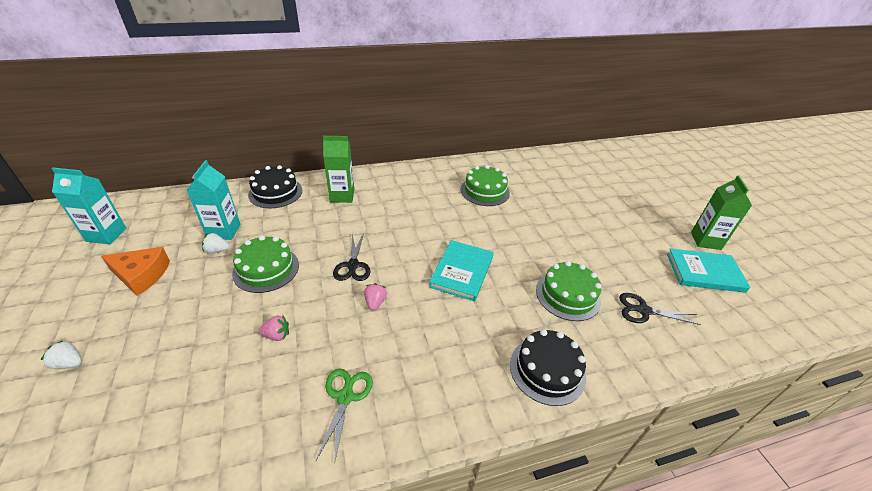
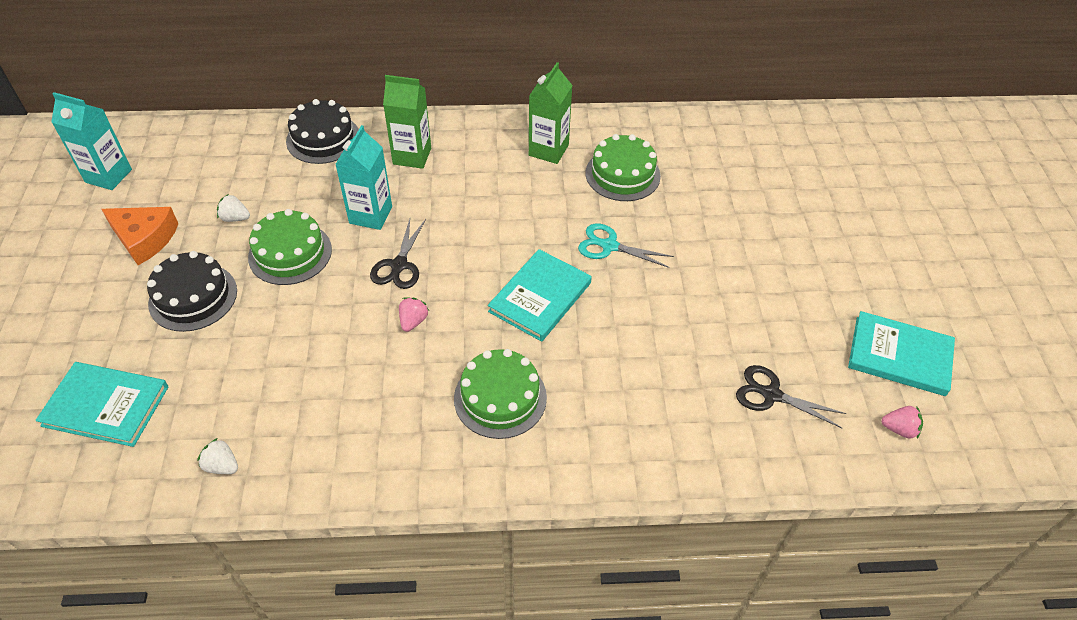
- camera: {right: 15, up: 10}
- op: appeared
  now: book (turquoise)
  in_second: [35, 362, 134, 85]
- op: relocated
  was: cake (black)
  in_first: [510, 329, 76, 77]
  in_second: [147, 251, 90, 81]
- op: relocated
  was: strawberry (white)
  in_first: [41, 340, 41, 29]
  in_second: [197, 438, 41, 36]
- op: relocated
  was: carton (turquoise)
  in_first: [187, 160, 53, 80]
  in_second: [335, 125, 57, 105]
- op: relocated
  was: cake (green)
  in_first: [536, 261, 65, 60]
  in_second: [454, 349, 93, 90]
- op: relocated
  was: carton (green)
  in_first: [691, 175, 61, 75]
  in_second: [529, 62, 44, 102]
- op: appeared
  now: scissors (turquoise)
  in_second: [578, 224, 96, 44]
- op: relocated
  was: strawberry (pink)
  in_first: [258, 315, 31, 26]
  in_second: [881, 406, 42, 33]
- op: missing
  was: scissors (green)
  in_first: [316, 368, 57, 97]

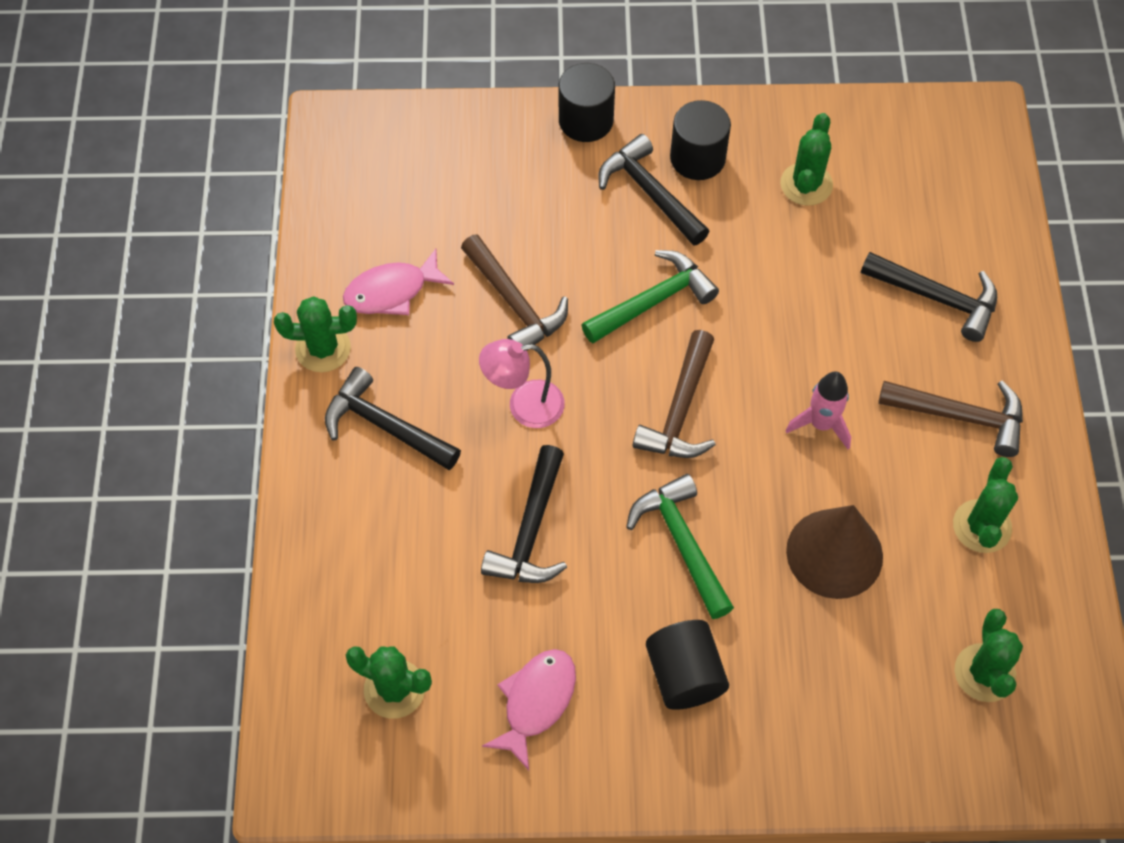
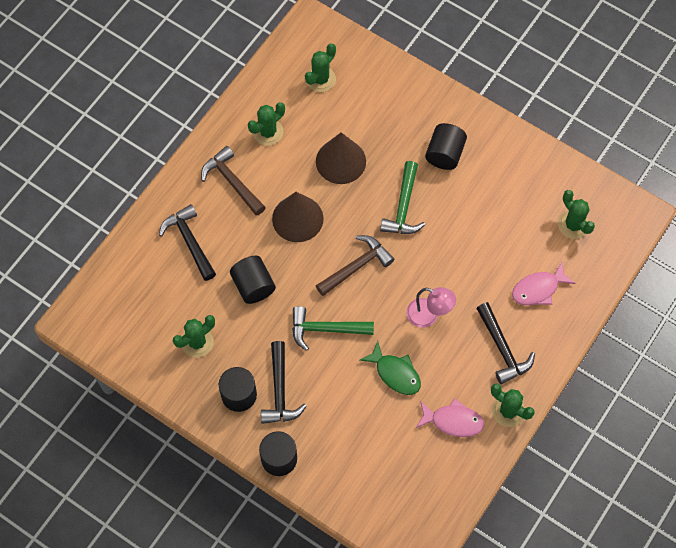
- camera: {right: -145, up: 5}
- op: appeared
  now: cylinder (black)
  in_second: [230, 256, 46, 48]
- op: exchanged
  was: rocket (pink)
  now: cone (brown)
  in_first: [785, 372, 66, 77]
  in_second: [272, 192, 52, 50]
- op: exchanged
  was: hammer (brown)
  now: fish (green)
  in_first: [461, 234, 107, 112]
  in_second: [359, 341, 62, 54]
- op: relocated
  was: fish (pink)
  in_first: [482, 649, 94, 121]
  in_second: [512, 261, 64, 44]
- op: missing
  was: hammer (black)
  in_first: [481, 445, 86, 138]

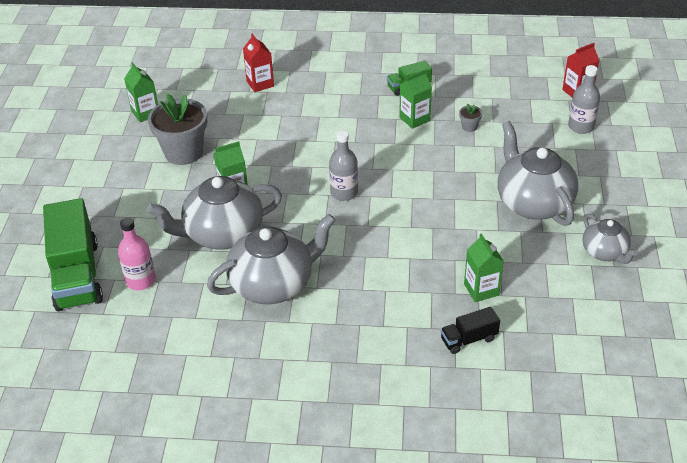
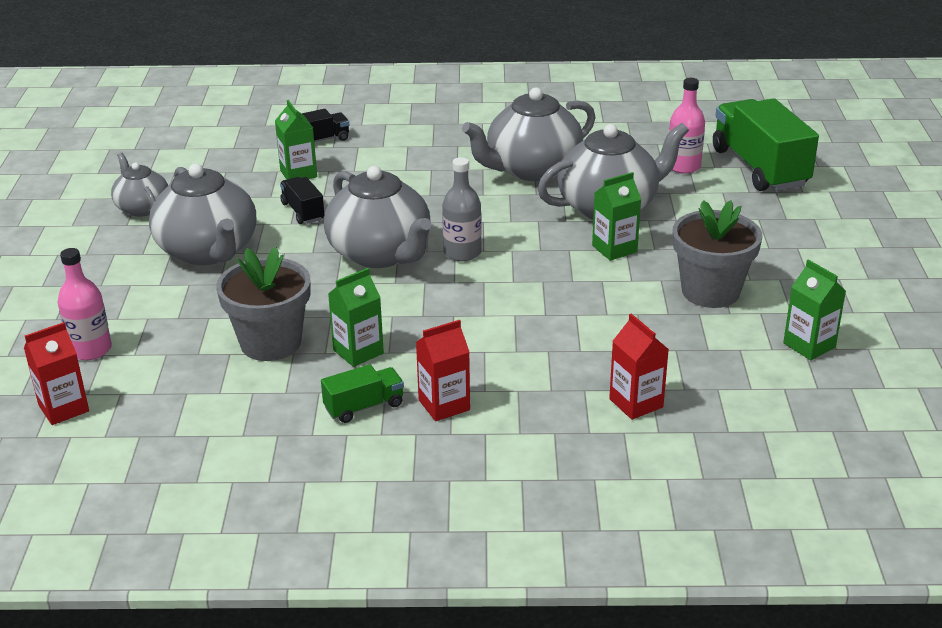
- camera: {right: 175, up: -10}
- op: colour
  was: bottle (grey)
  now: bottle (pink)
  in_first: [568, 65, 32, 69]
  in_second: [58, 248, 54, 112]
- op: size
  was: flower pot (grey)
  in_first: [459, 104, 23, 28]
  in_second: [216, 247, 94, 114]
  ratio: 2.46
- op: appeared
  now: truck (black)
  in_second: [280, 177, 45, 47]
- op: appeared
  now: teapot (grey)
  in_second: [324, 166, 107, 102]
- op: appeared
  now: carton (red)
  in_second: [416, 320, 54, 101]

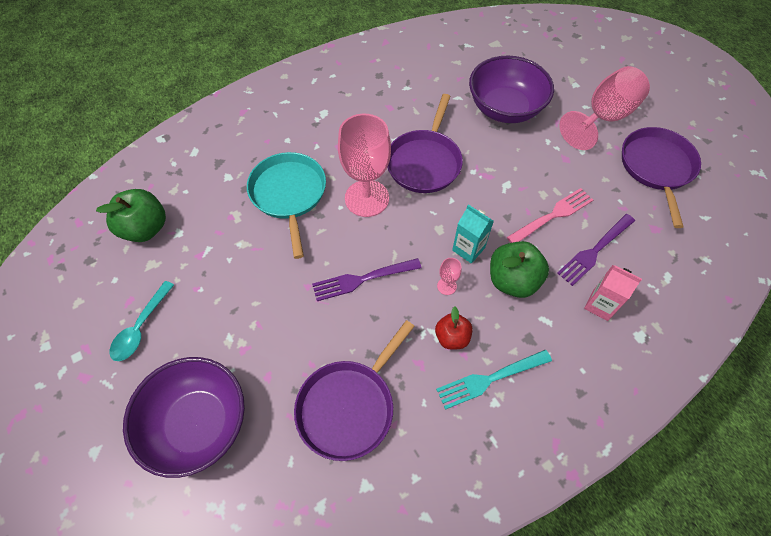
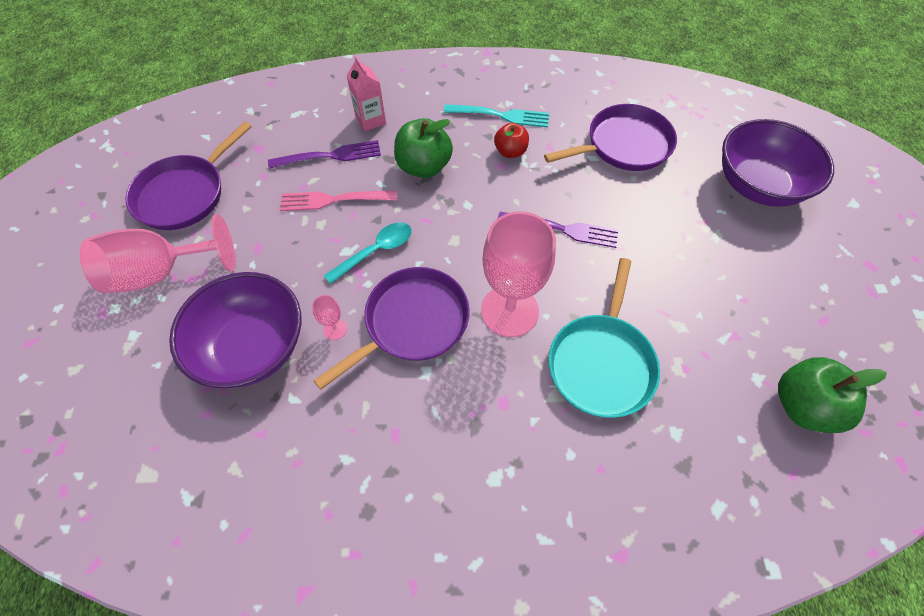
- camera: {right: -150, up: 0}
- op: relocated
  was: goblet (pink)
  in_first: [437, 258, 24, 37]
  in_second: [312, 295, 35, 45]
- op: relocated
  was: spoon (turquoise)
  in_first: [110, 281, 64, 80]
  in_second: [324, 222, 88, 62]
- op: missing
  was: carton (turquoise)
  in_first: [452, 204, 42, 59]

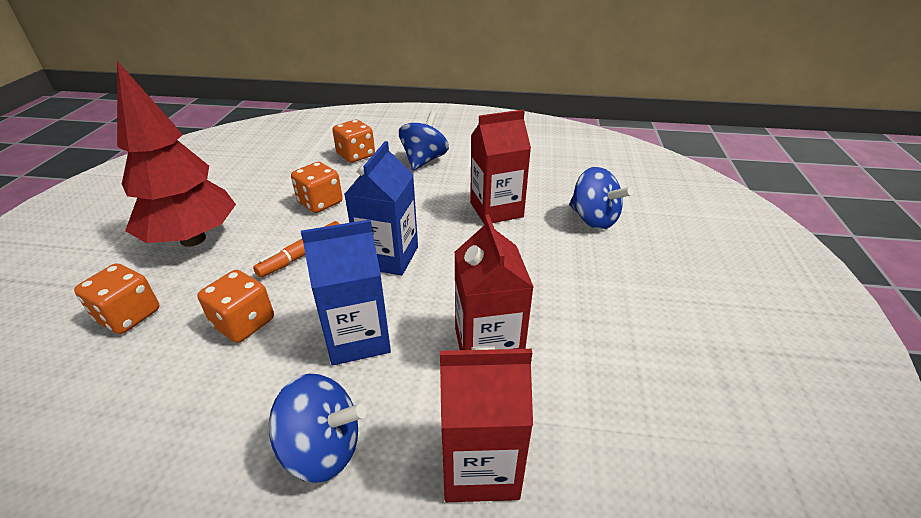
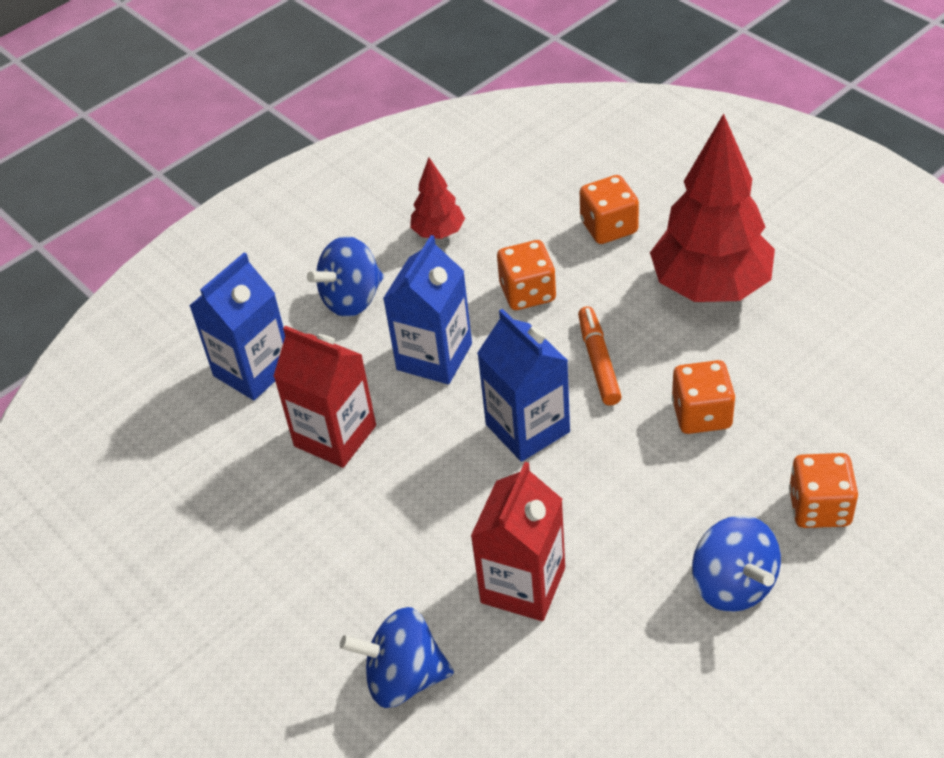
- camera: {right: 135, up: 10}
- op: colour
  was: carton (red)
  now: carton (blue)
  in_first: [440, 346, 93, 156]
  in_second: [189, 253, 96, 147]
- op: appeared
  now: tree (red)
  in_second: [410, 157, 55, 82]

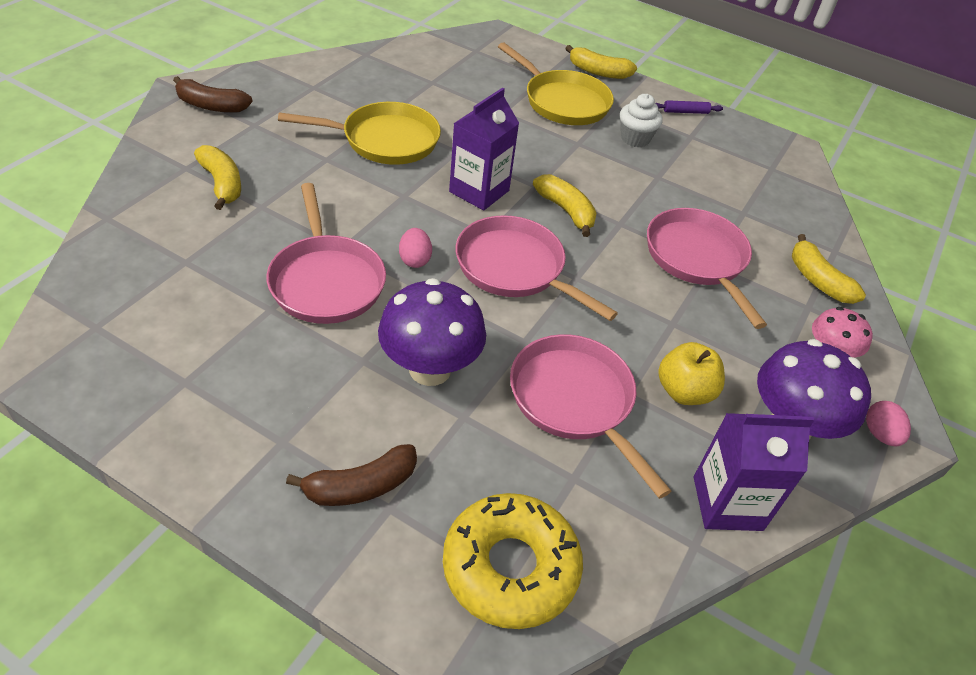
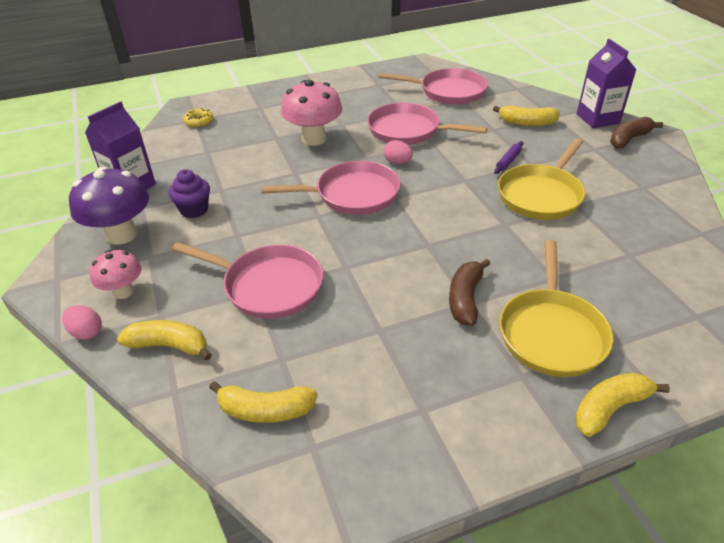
- camera: {right: 135, up: -5}
- op: relocated
  was: egg (pink)
  in_first: [866, 401, 45, 46]
  in_second: [62, 305, 40, 34]
- op: exchanged
  was: apple (yellow)
  now: cupcake (purple)
  in_first: [658, 342, 67, 63]
  in_second: [169, 169, 41, 49]
- op: size
  was: donut (yellow)
  in_first: [443, 493, 140, 136]
  in_second: [183, 108, 30, 20]
  ratio: 0.46
- op: relocated
  was: banana (yellow)
  in_first: [533, 174, 64, 63]
  in_second: [209, 381, 109, 42]
- op: colour
  was: mushroom (purple)
  now: mushroom (pink)
  in_first: [378, 278, 108, 108]
  in_second: [281, 80, 62, 66]
- op: relocated
  was: pan (pink)
  in_first: [510, 334, 161, 165]
  in_second: [379, 68, 109, 37]
- op: relocated
  was: banana (brown)
  in_first: [286, 444, 131, 62]
  in_second: [449, 259, 41, 67]
- op: relocated
  was: rolling pin (purple)
  in_first: [655, 100, 68, 14]
  in_second: [494, 141, 29, 33]
- op: spun
  was: pan (yellow)
  in_first: [498, 42, 116, 83]
  in_second: [500, 240, 113, 137]
  clockwise: -75
- op: relocated
  was: carton (purple)
  in_first: [449, 88, 70, 123]
  in_second: [577, 39, 59, 89]
- op: missing
  was: cupcake (white)
  in_first: [620, 94, 43, 53]

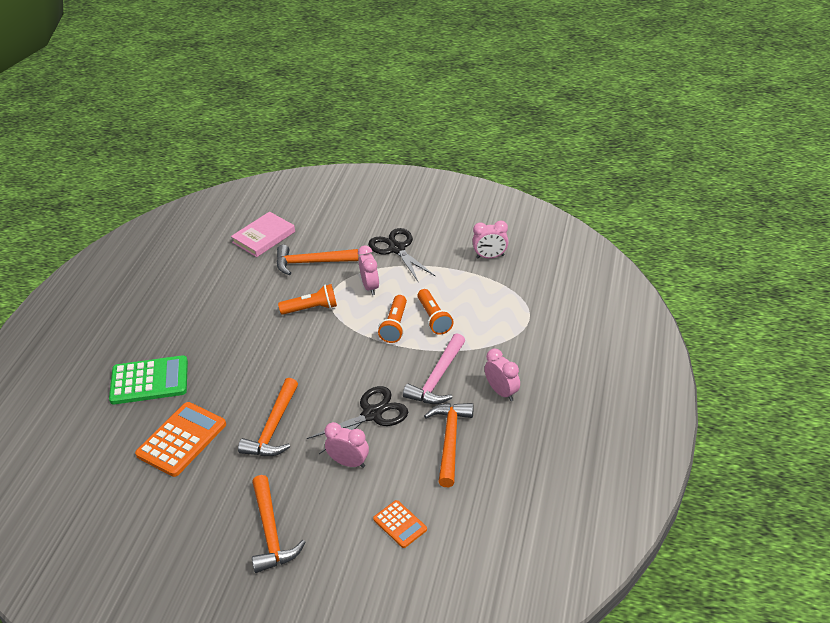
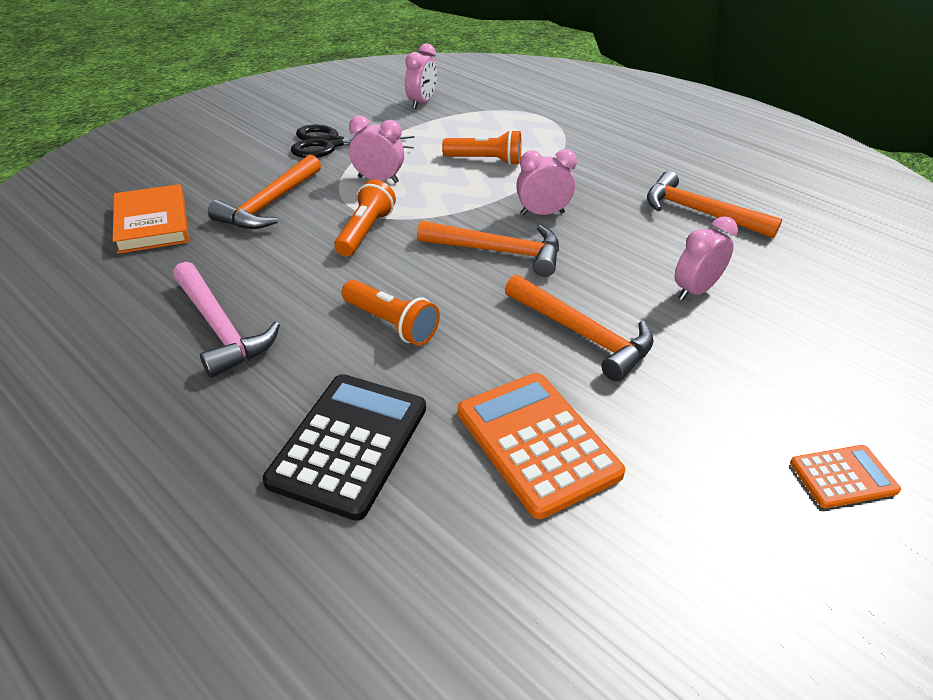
- camera: {right: -65, up: 0}
- op: colour
  was: book (pink)
  now: book (orange)
  in_first: [231, 212, 64, 45]
  in_second: [113, 184, 76, 70]
- op: relocated
  was: hammer (pink)
  in_first: [403, 333, 62, 71]
  in_second: [173, 262, 107, 116]
- op: colour
  was: calculator (green)
  now: calculator (black)
  in_first: [109, 355, 79, 50]
  in_second: [263, 374, 163, 147]
- op: relocated
  was: flashlight (orange)
  in_first: [378, 295, 29, 48]
  in_second: [342, 280, 98, 66]
- op: relocated
  was: hammer (orange)
  in_first: [252, 475, 53, 98]
  in_second: [417, 221, 142, 56]
- op: relocated
  was: clock (pink)
  in_first: [484, 348, 36, 53]
  in_second: [516, 149, 61, 66]
- op: relocated
  was: calculator (orange)
  in_first: [373, 500, 54, 48]
  in_second: [790, 445, 111, 63]
- op: missing
  was: scissors (black)
  in_first: [307, 386, 101, 68]

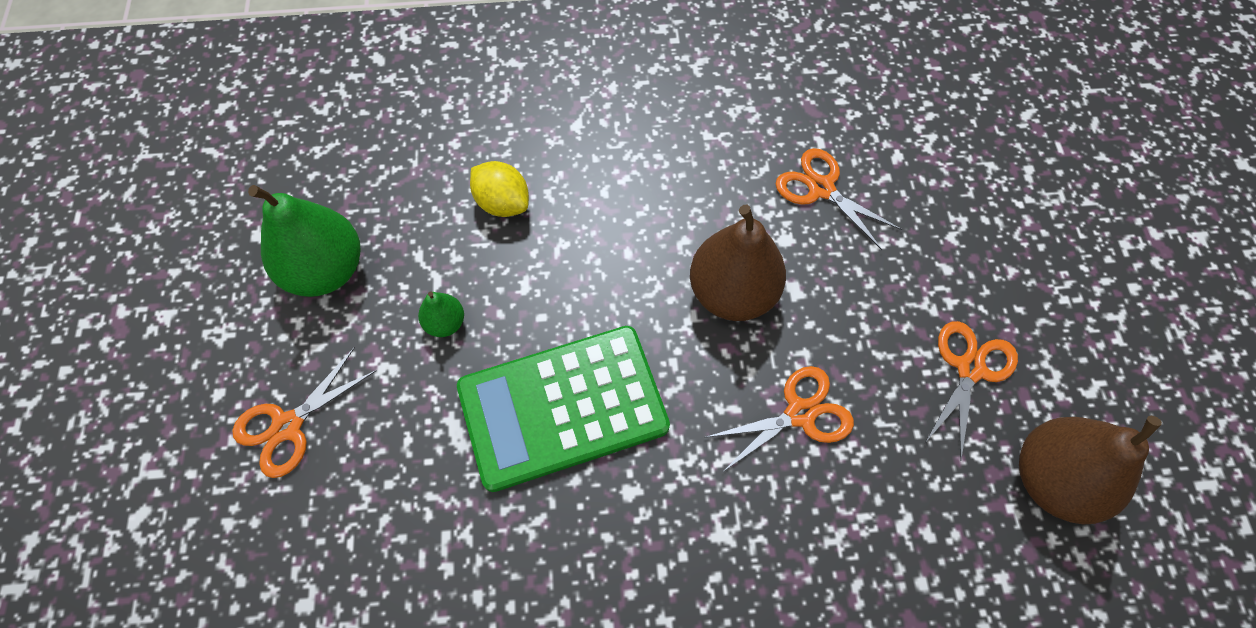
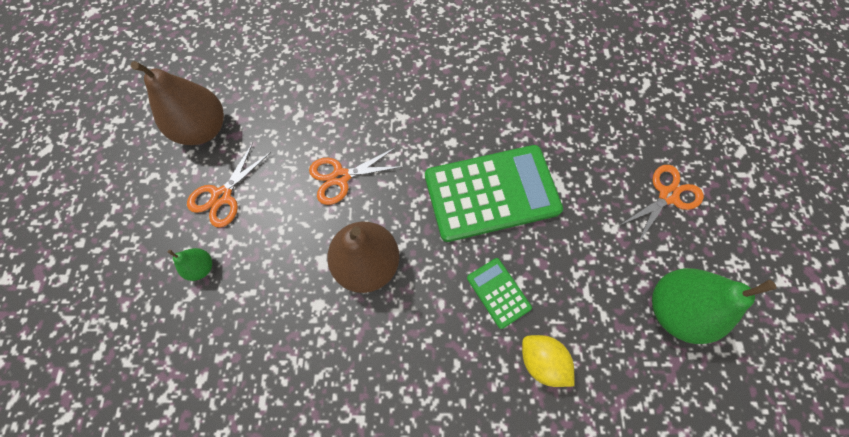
- camera: {right: -175, up: 5}
- op: relocated
  was: pear (green)
  in_first: [418, 291, 46, 46]
  in_second: [168, 248, 44, 33]
- op: appeared
  now: calculator (green)
  in_second: [467, 258, 65, 71]
- op: missing
  was: scissors (orange)
  in_first: [775, 148, 127, 102]

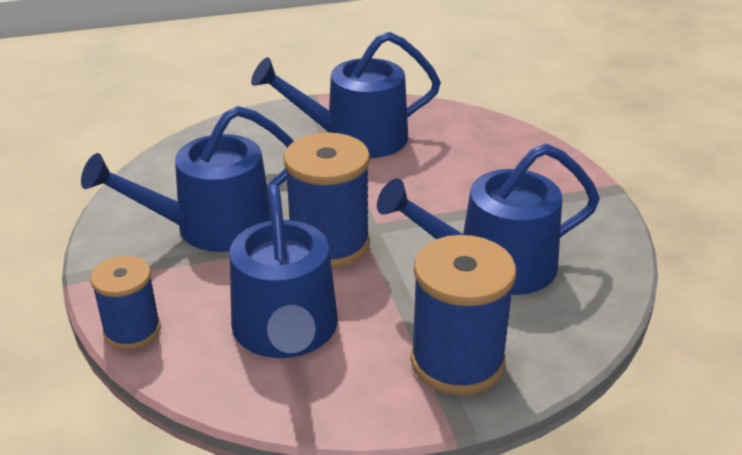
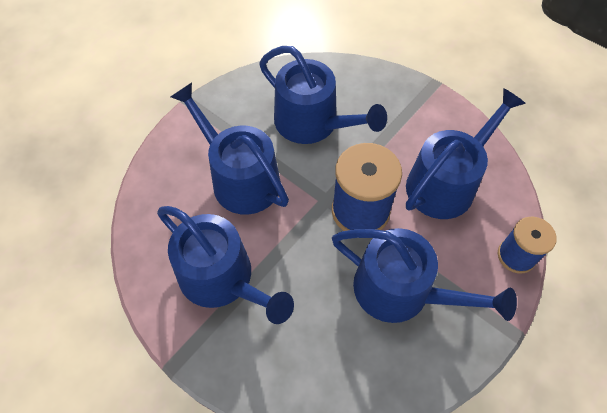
- camera: {right: -125, up: 25}
- op: appeared
  now: watering can (blue)
  in_second: [171, 83, 118, 132]
- op: missing
  was: spool (blue)
  in_first: [411, 235, 105, 160]

